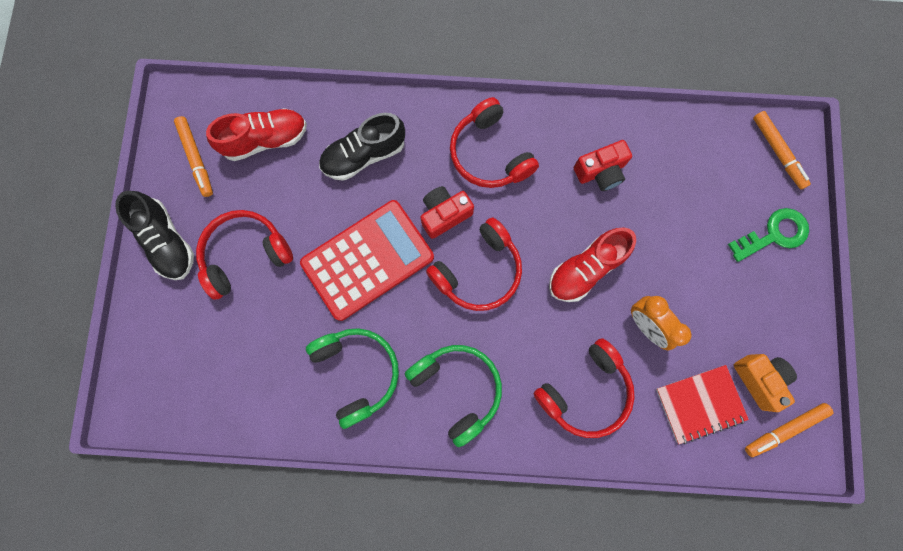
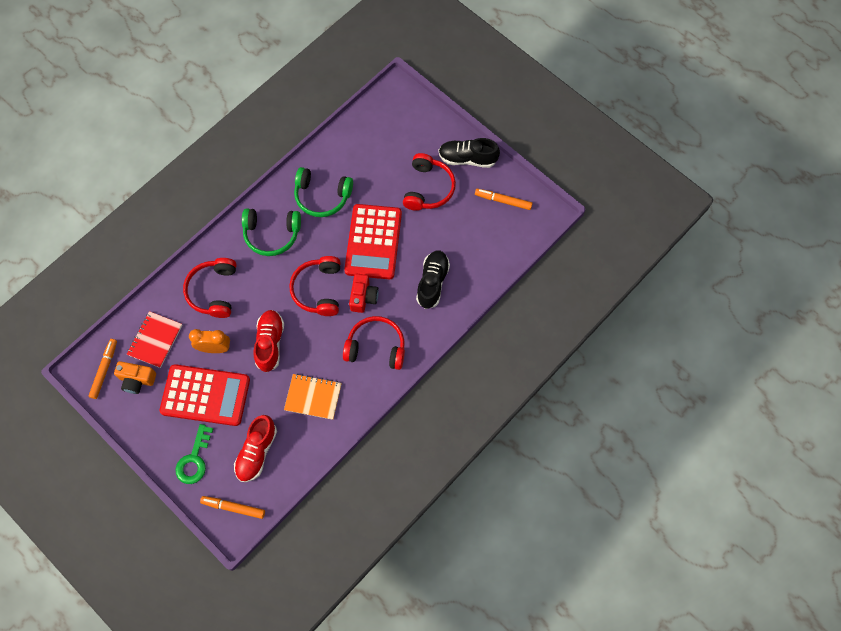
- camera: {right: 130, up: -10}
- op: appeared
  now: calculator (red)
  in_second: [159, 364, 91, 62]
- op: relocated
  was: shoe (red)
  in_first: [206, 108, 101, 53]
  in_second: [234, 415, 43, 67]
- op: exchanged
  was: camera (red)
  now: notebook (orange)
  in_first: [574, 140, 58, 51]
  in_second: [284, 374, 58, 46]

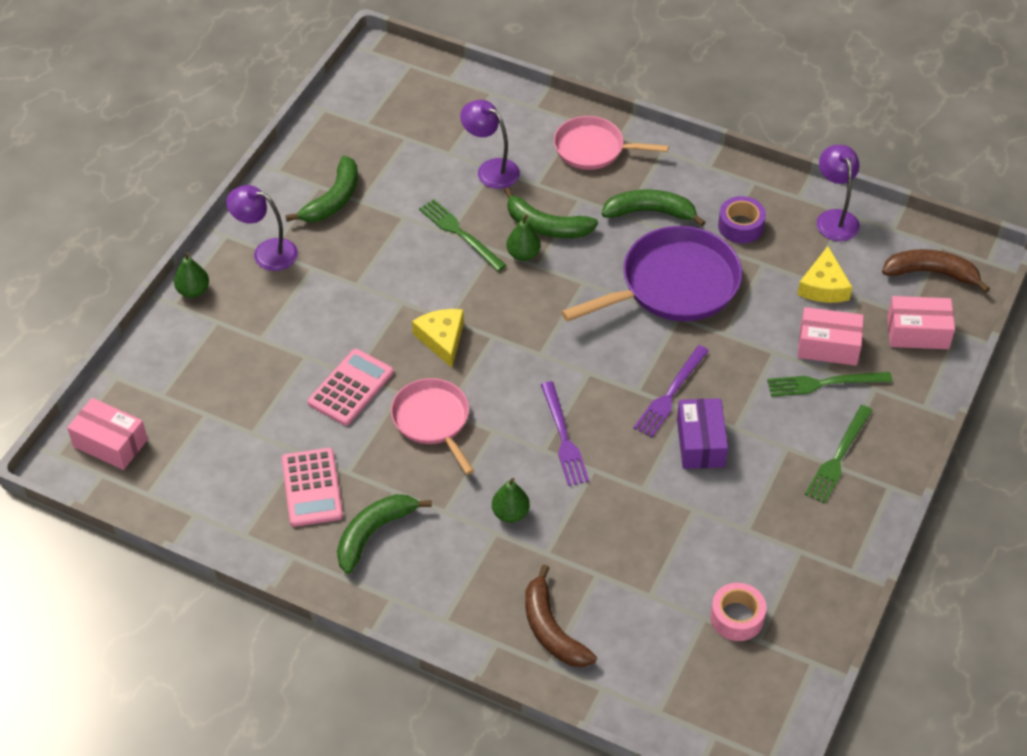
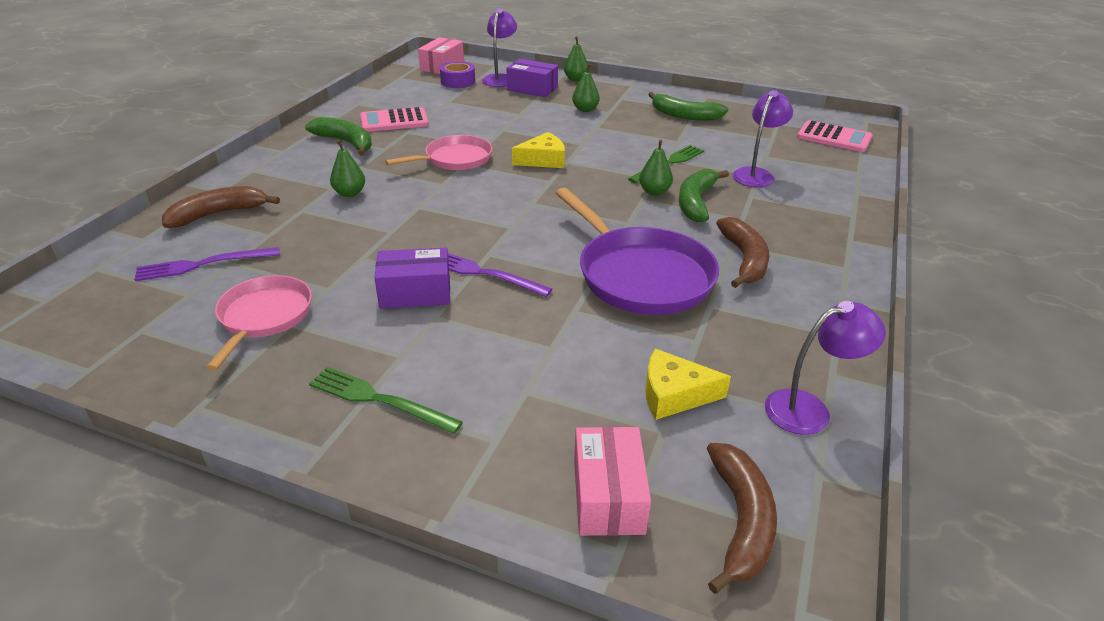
- camera: {right: 85, up: -15}
- op: relocated
  was: fork (purple)
  in_first: [541, 382, 48, 104]
  in_second: [134, 247, 146, 34]
- op: relocated
  was: pan (pink)
  in_first: [554, 116, 115, 54]
  in_second: [206, 275, 106, 96]
- op: relocated
  was: tape (purple)
  in_first: [718, 196, 48, 47]
  in_second: [440, 61, 35, 27]
- op: relocated
  was: lamp (purple)
  in_first: [226, 185, 72, 86]
  in_second: [482, 8, 35, 79]
- op: appeared
  now: box (purple)
  in_second: [507, 59, 51, 38]
- op: appeared
  now: pear (green)
  in_second: [572, 64, 28, 48]
- op: colour
  was: banana (green)
  now: banana (brown)
  in_first: [602, 189, 104, 38]
  in_second: [716, 217, 54, 71]
- op: relocated
  was: calculator (pink)
  in_first: [308, 349, 86, 76]
  in_second: [797, 120, 75, 32]
- op: missing
  was: tape (pink)
  in_first: [710, 583, 56, 58]
- op: missing
  was: fork (green)
  in_first: [767, 372, 125, 25]
- op: missing
  was: box (pink)
  in_first: [797, 307, 67, 59]

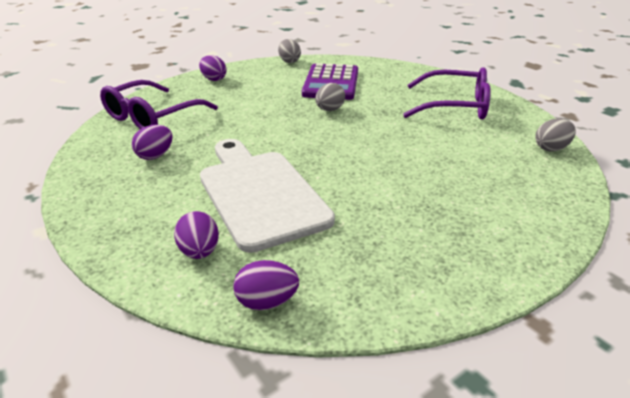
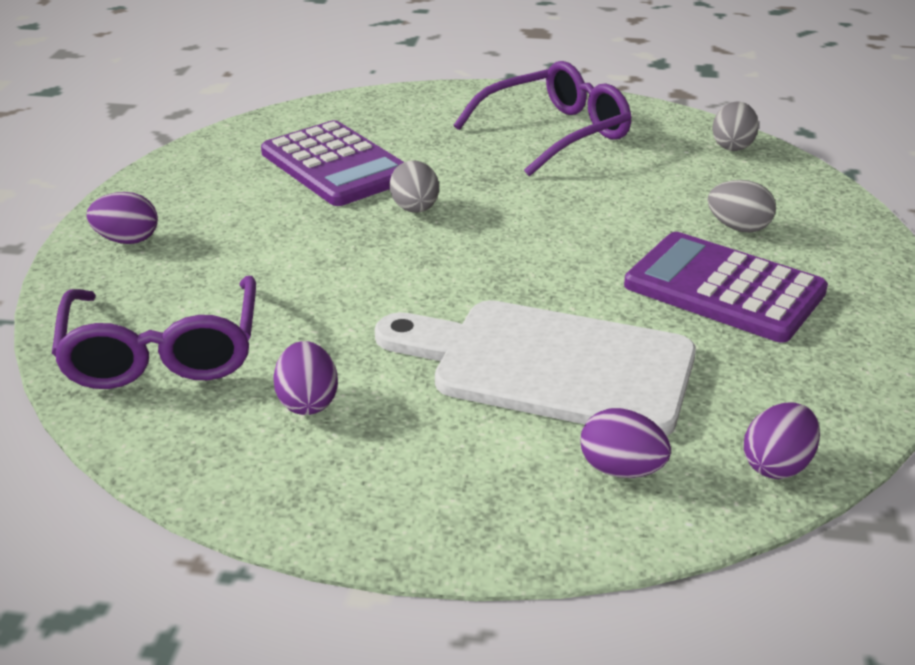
- camera: {right: -45, up: 0}
- op: appeared
  now: calculator (purple)
  in_second: [624, 232, 204, 111]
- op: relocated
  was: egg (grey)
  in_first: [278, 39, 23, 24]
  in_second: [708, 180, 68, 52]

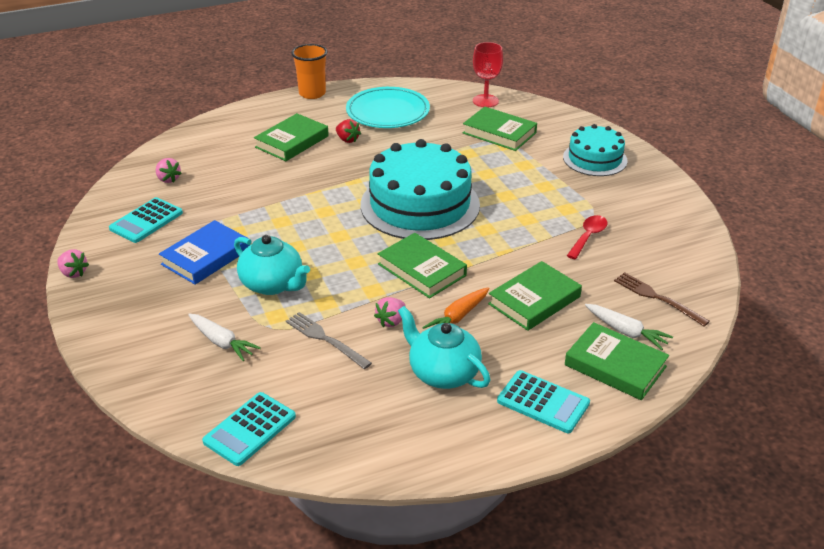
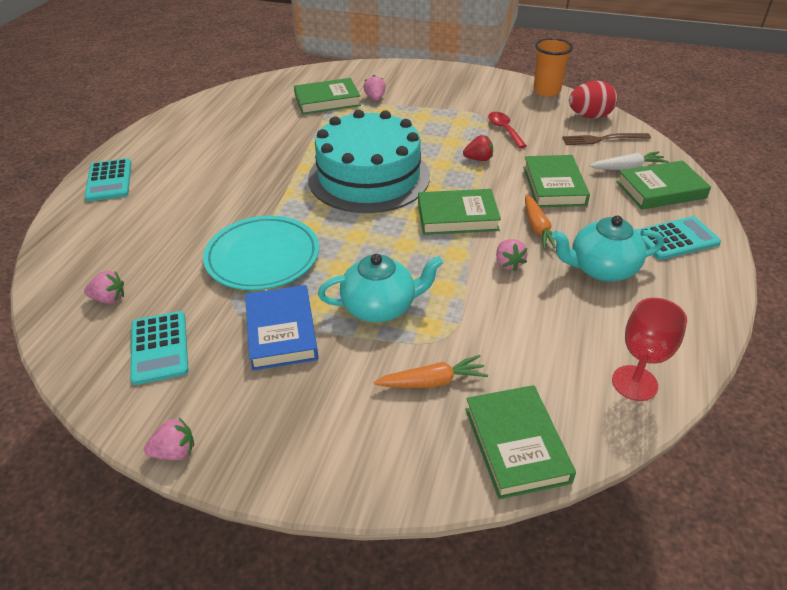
- camera: {right: -50, up: 5}
- op: relocated
  was: calculator (turquoise)
  in_first: [202, 392, 94, 74]
  in_second: [84, 158, 47, 44]
- op: relocated
  was: plate (turquoise)
  in_first: [346, 87, 84, 41]
  in_second: [203, 216, 116, 74]
- op: appeared
  now: strawberry (pink)
  in_second: [363, 75, 23, 26]
- op: colour
  was: carrot (white)
  now: carrot (orange)
  in_first: [188, 314, 73, 47]
  in_second: [374, 355, 114, 33]
- op: relocated
  was: strawberry (red)
  in_first: [336, 119, 25, 24]
  in_second: [463, 135, 30, 26]
- op: relocated
  was: book (green)
  in_first: [254, 113, 75, 48]
  in_second: [465, 385, 111, 114]
- op: relocated
  was: cup (orange)
  in_first: [291, 44, 37, 55]
  in_second: [534, 38, 39, 58]
- op: appeared
  now: egg (red)
  in_second: [569, 81, 48, 38]
- op: relocated
  was: goblet (red)
  in_first: [473, 42, 30, 65]
  in_second: [612, 298, 75, 103]
- op: missing
  was: fork (grey)
  in_first: [286, 312, 86, 57]
- op: missing
  was: cake (turquoise)
  in_first: [563, 124, 65, 52]

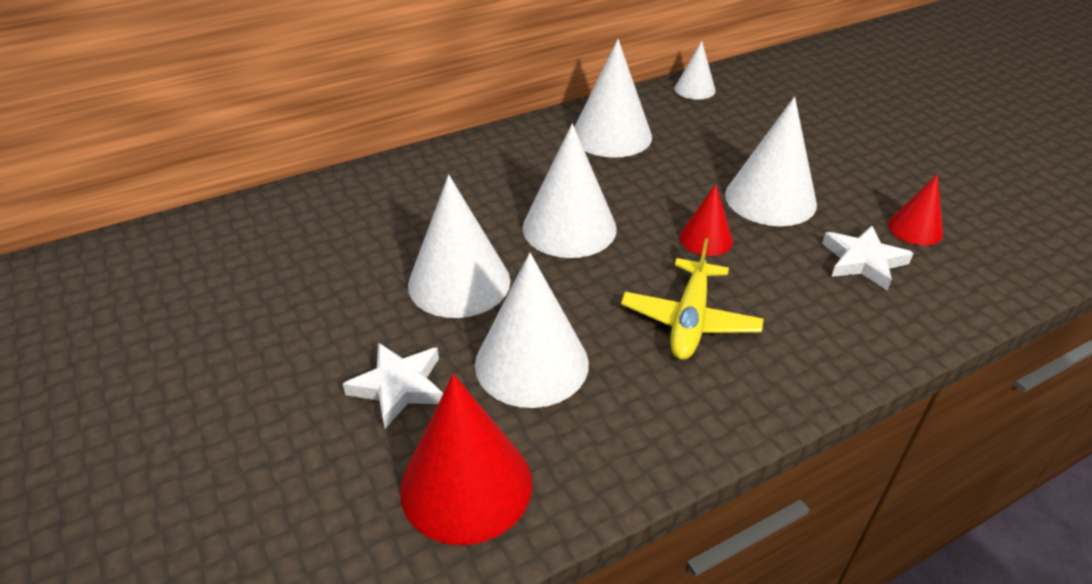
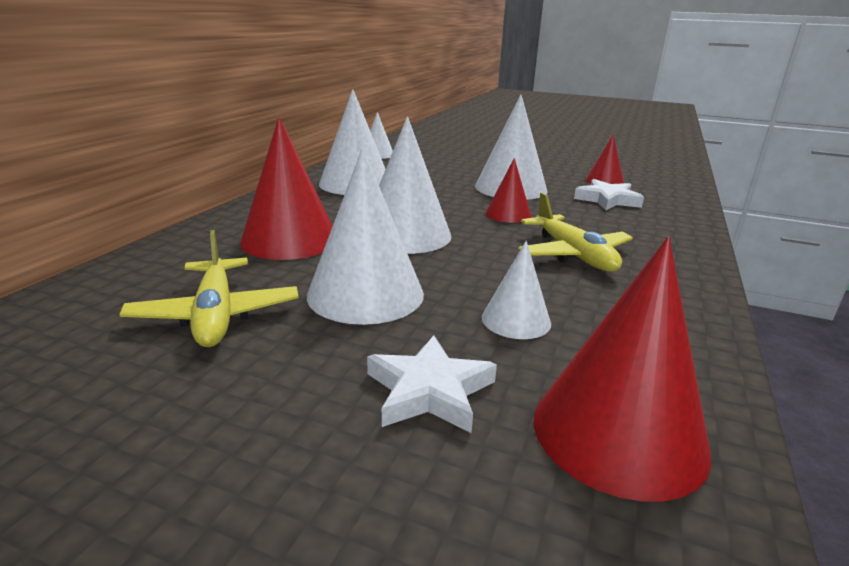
- camera: {right: -40, up: -15}
- op: appeared
  now: plane (yellow)
  in_second: [119, 230, 180, 117]
- op: appeared
  now: cone (red)
  in_second: [240, 117, 93, 143]
- op: size
  was: cone (white)
  in_first: [475, 253, 114, 155]
  in_second: [482, 241, 69, 98]
  ratio: 0.55

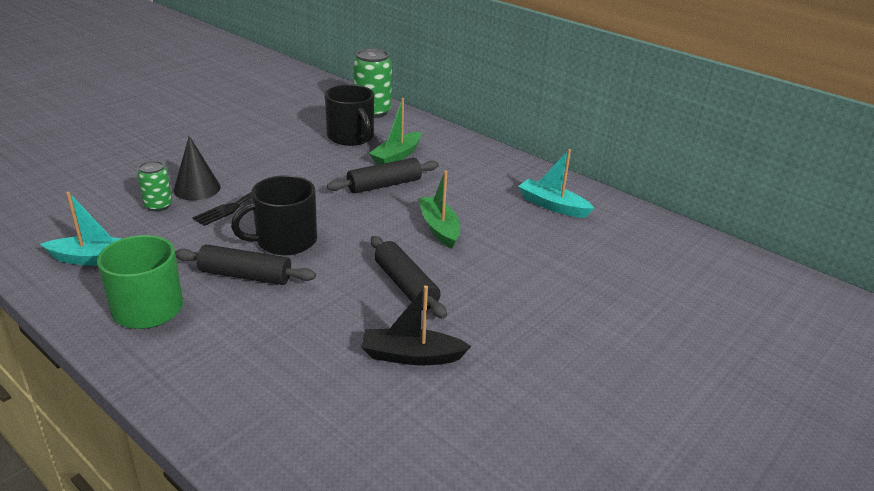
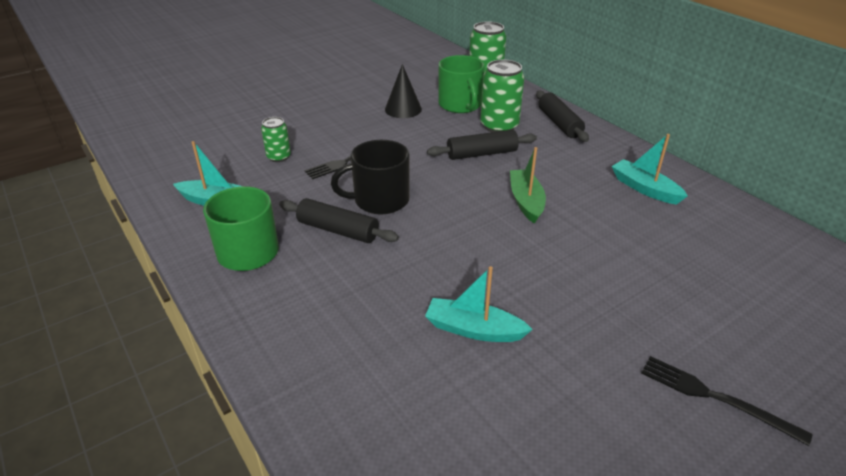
- camera: {right: 15, up: 5}
- op: relocated
  was: cone (black)
  in_first: [174, 136, 47, 64]
  in_second: [385, 64, 37, 54]
- op: colour
  was: boat (black)
  now: boat (turquoise)
  in_first: [361, 285, 110, 80]
  in_second: [425, 266, 108, 76]
- op: colour
  was: mug (black)
  now: mug (green)
  in_first: [325, 84, 49, 62]
  in_second: [439, 55, 46, 58]
- op: exchanged
  was: boat (green)
  now: can (green)
  in_first: [369, 98, 52, 67]
  in_second: [480, 59, 44, 73]
- op: relocated
  was: rolling pin (black)
  in_first: [371, 236, 76, 83]
  in_second: [536, 91, 53, 51]
- op: appeared
  now: fork (black)
  in_second: [641, 356, 172, 90]

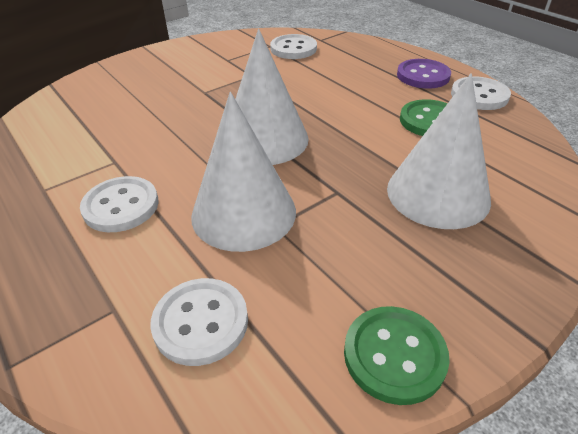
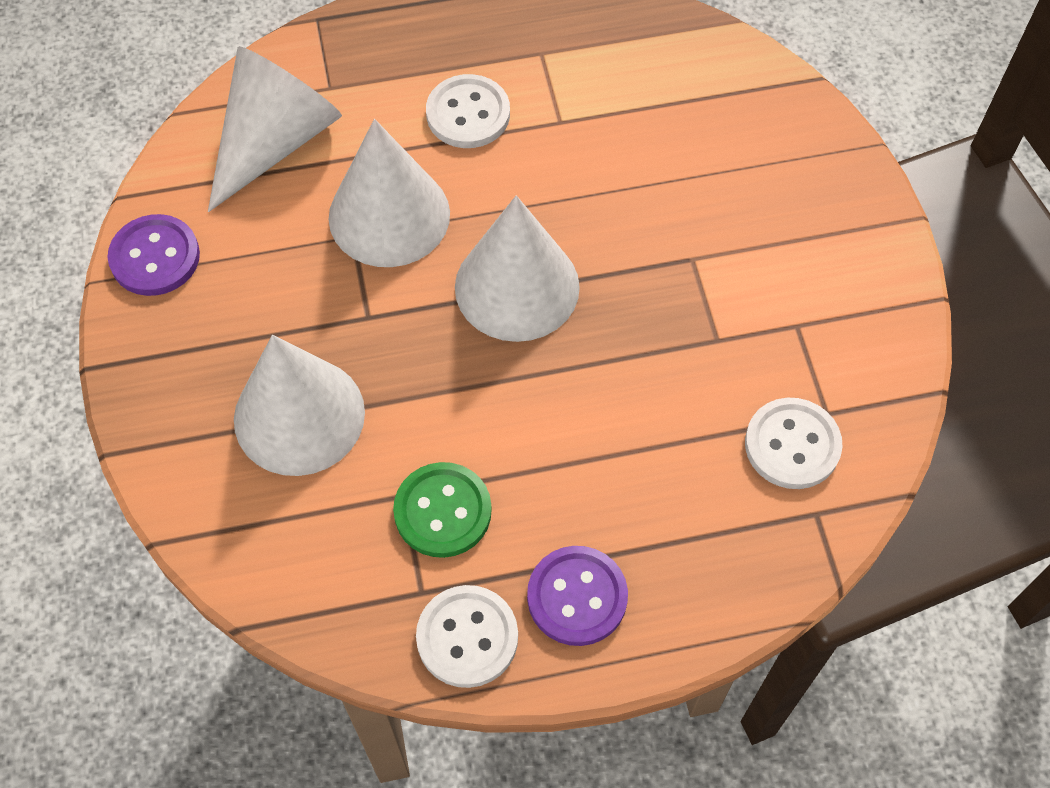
- camera: {right: 115, up: 20}
- op: colour
  was: button (green)
  now: button (purple)
  in_first: [344, 306, 106, 99]
  in_second: [108, 214, 92, 82]
- op: exchanged
  was: button (white)
  now: cone (white)
  in_first: [150, 278, 98, 88]
  in_second: [208, 46, 134, 166]

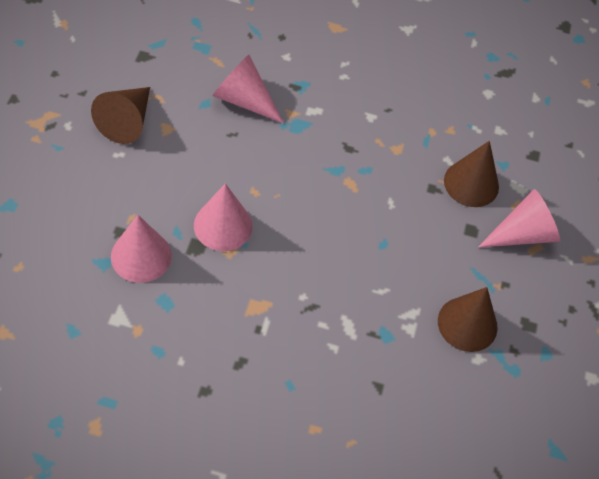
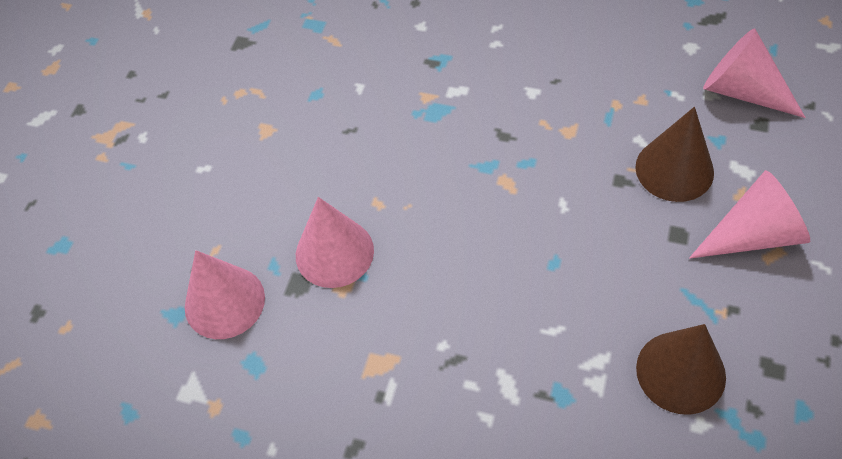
- camera: {right: 15, up: 0}
- op: relocated
  was: cone (pink)
  in_first: [212, 55, 72, 68]
  in_second: [703, 28, 103, 90]
- op: missing
  was: cone (brown)
  in_first: [91, 87, 59, 57]

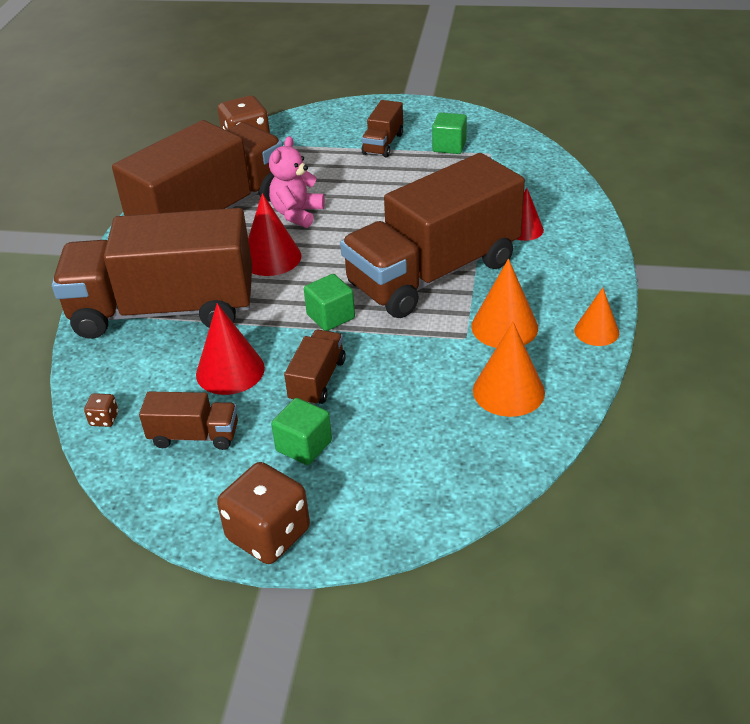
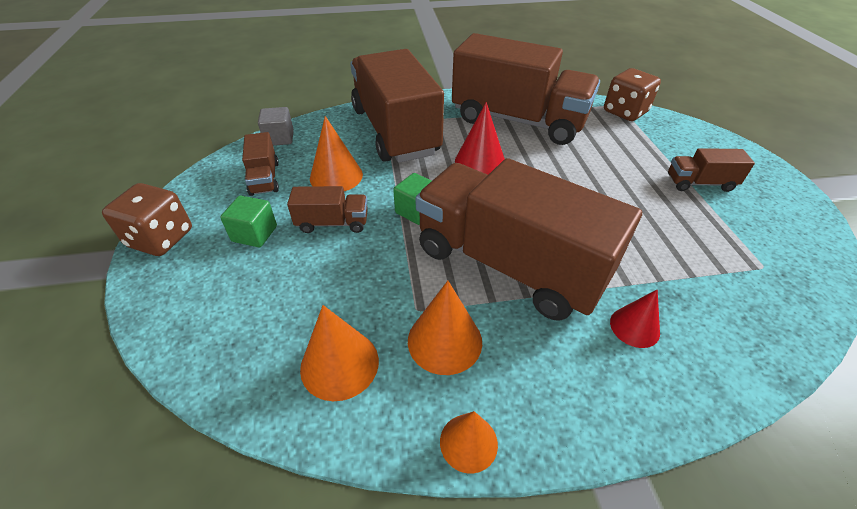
- camera: {right: 70, up: 5}
- op: exchanged
  was: dice (brown)
  now: cube (grey)
  in_first: [84, 393, 34, 34]
  in_second: [258, 107, 36, 39]
- op: colour
  was: cone (red)
  now: cone (orange)
  in_first: [196, 303, 69, 92]
  in_second: [310, 116, 53, 75]
- op: missing
  was: teddy bear (pink)
  in_first: [269, 136, 56, 92]
- op: missing
  was: cube (green)
  in_first: [432, 113, 35, 41]

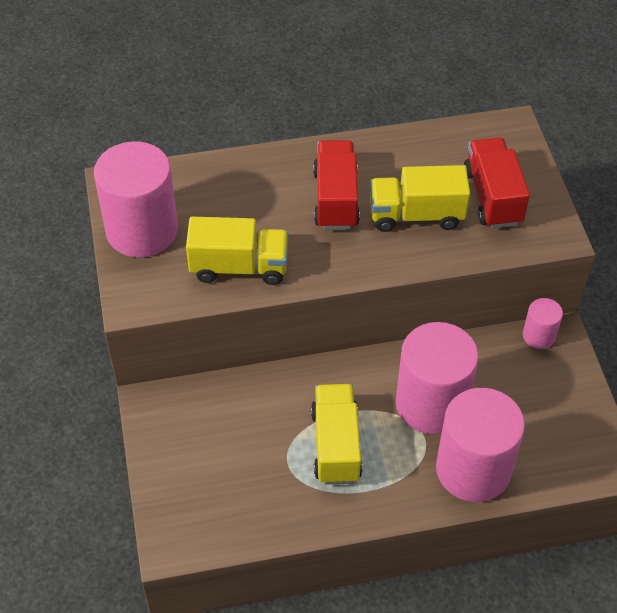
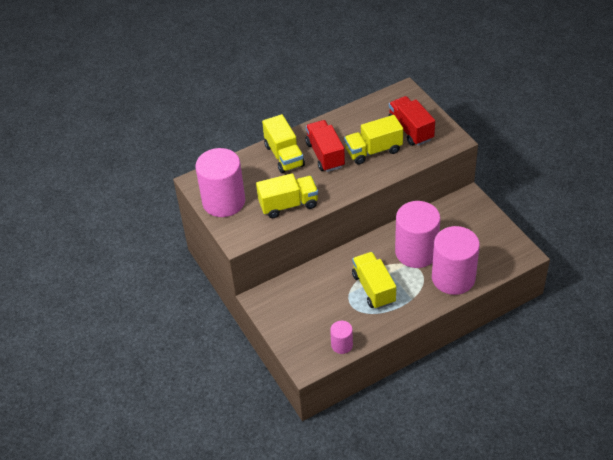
- camera: {right: -15, up: -5}
- op: appeared
  now: truck (yellow)
  in_second: [262, 114, 43, 59]
- op: relocated
  was: cylinder (pink)
  in_first: [523, 298, 40, 51]
  in_second: [330, 321, 23, 33]

